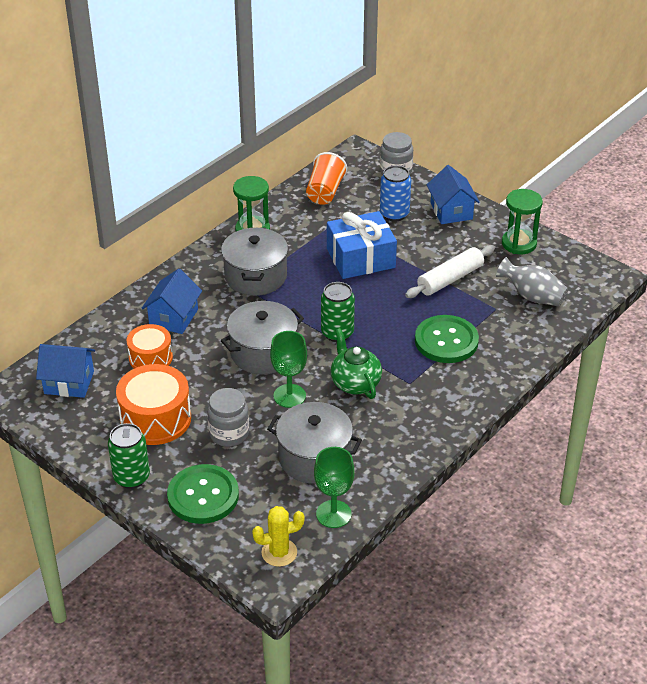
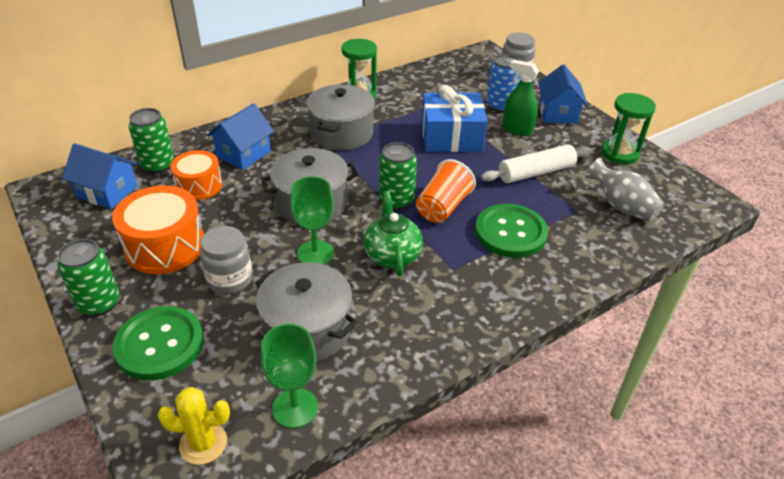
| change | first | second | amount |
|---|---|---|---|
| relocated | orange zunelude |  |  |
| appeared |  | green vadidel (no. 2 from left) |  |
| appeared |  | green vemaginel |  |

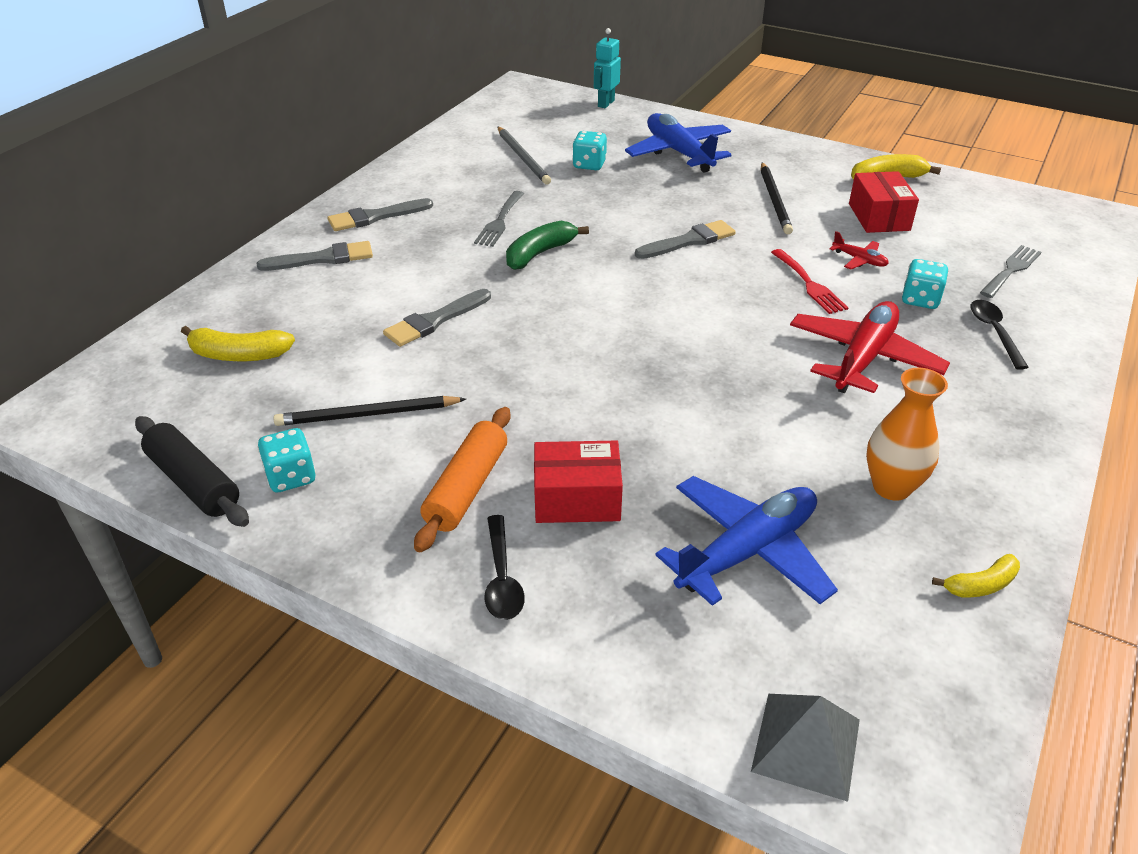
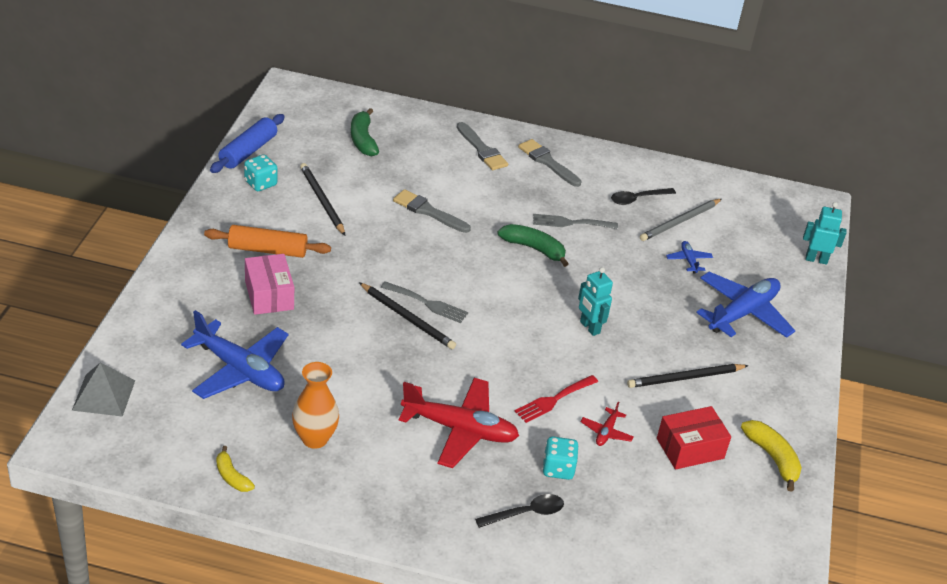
| change | first | second | amount |
|---|---|---|---|
| colour | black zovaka | blue zovaka |  |
| colour | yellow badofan (no. 1 from left) | green badofan (no. 1 from left) |  |
| relocated | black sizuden (no. 1 from left in the first image) | black sizuden (no. 2 from left) |  |
| colour | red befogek (no. 1 from left) | pink befogek |  |
| exchanged | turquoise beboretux (no. 2 from left) | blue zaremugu (no. 2 from left) |  |
| exchanged | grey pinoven (no. 4 from left) | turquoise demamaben (no. 1 from left) |  |
| relocated | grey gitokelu (no. 2 from left in the first image) | grey gitokelu (no. 1 from left) |  |
| appeared |  | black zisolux (no. 2 from left) |  |

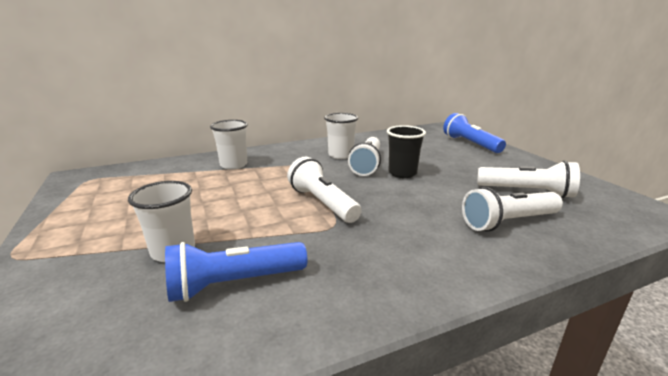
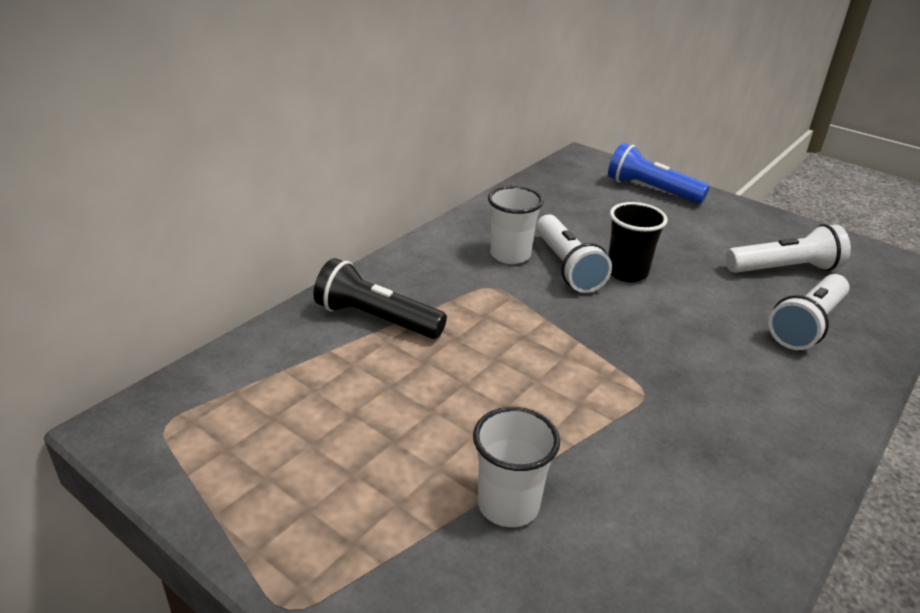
| change | first | second | amount |
|---|---|---|---|
| missing | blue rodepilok (no. 1 from left) |  |  |
| exchanged | white zunelude (no. 2 from left) | black rodepilok |  |
| missing | white rodepilok (no. 1 from left) |  |  |

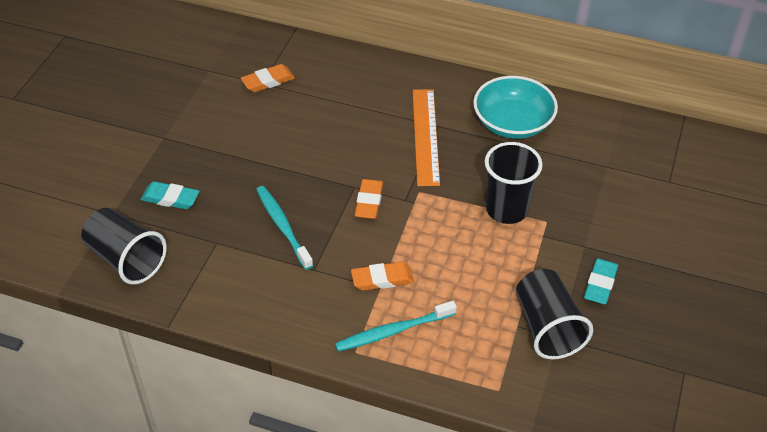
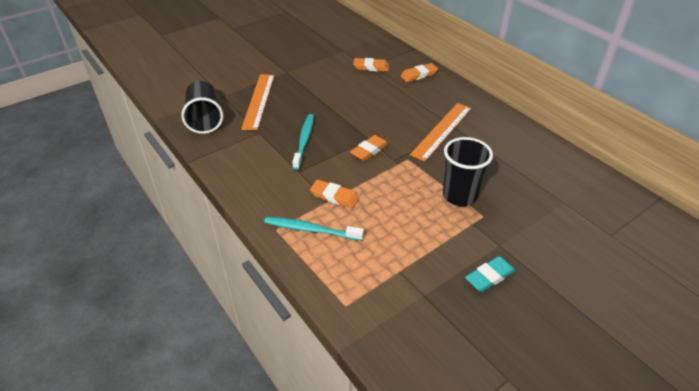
| change | first | second | amount |
|---|---|---|---|
| exchanged | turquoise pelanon (no. 1 from left) | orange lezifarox (no. 1 from left) |  |
| missing | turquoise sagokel |  |  |
| missing | black zunelude (no. 3 from left) |  |  |
| appeared |  | orange pelanon (no. 4 from left) |  |

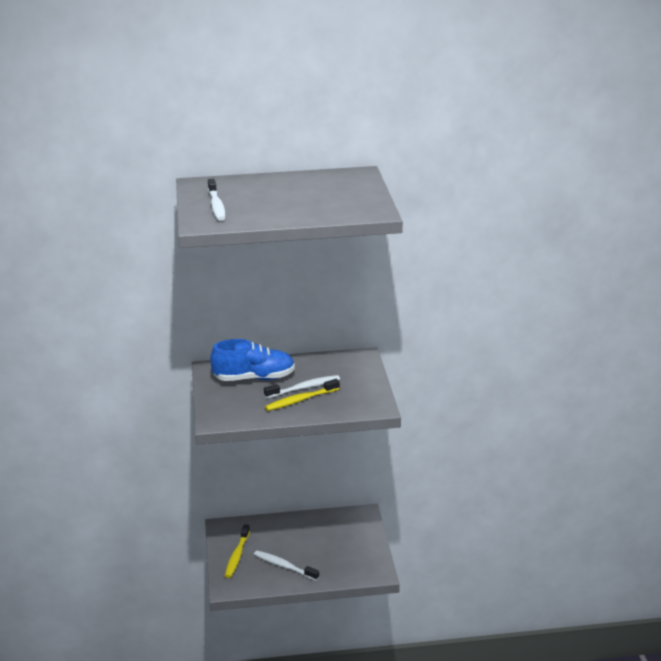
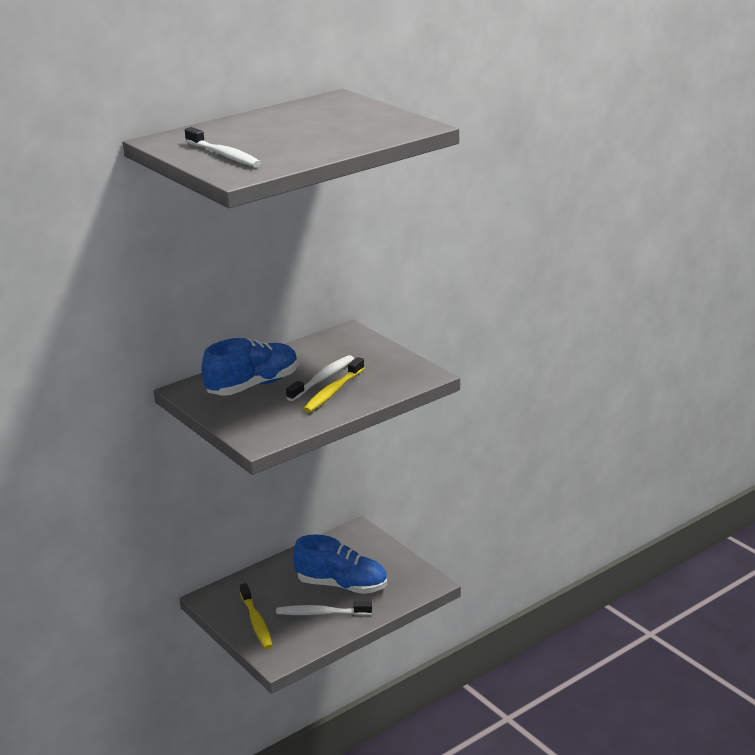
| change | first | second | amount |
|---|---|---|---|
| appeared |  | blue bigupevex (no. 2 from left) |  |

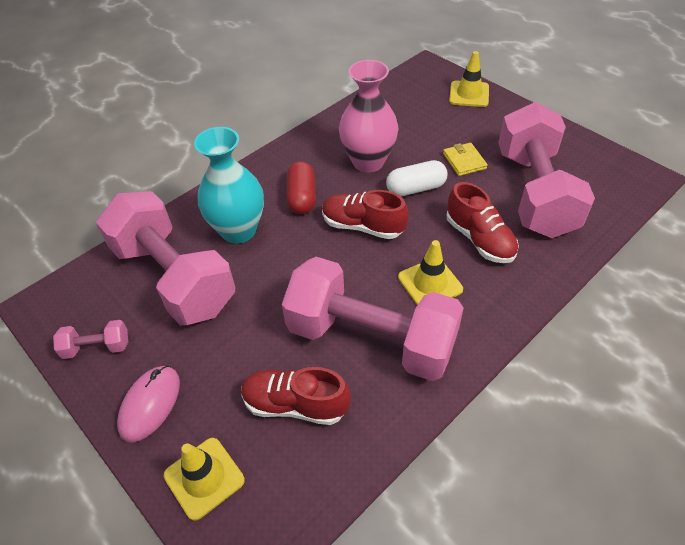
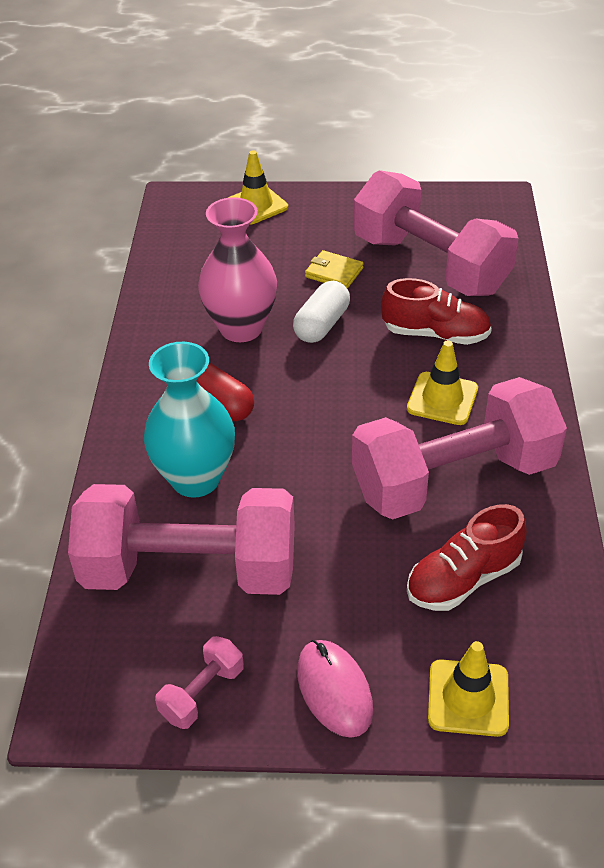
| change | first | second | amount |
|---|---|---|---|
| missing | red bigupevex (no. 2 from left) |  |  |

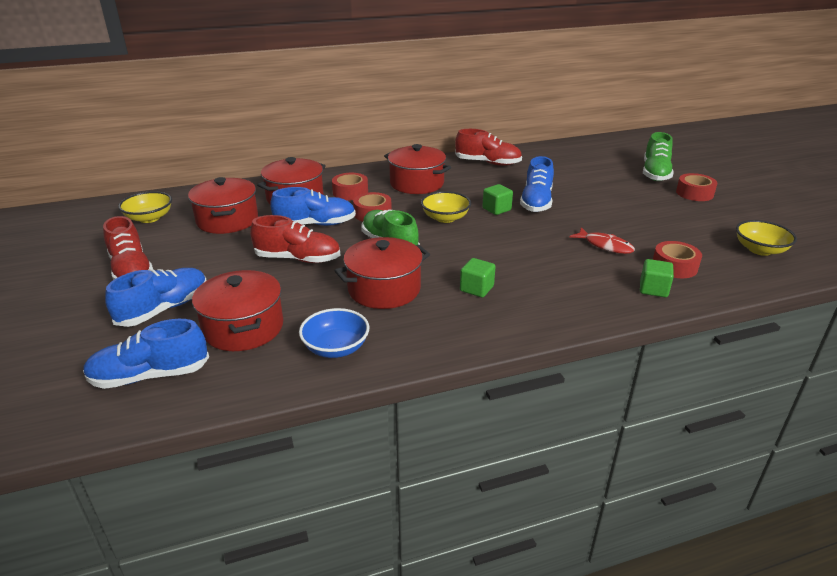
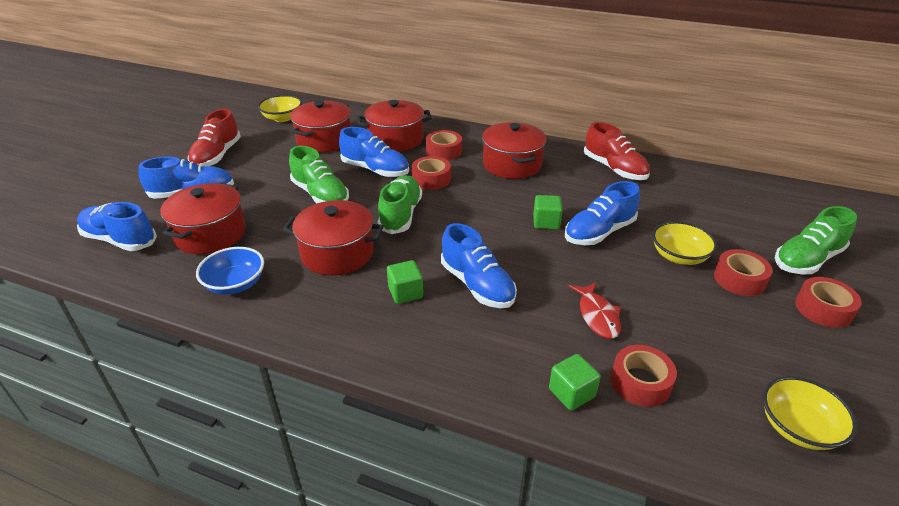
| change | first | second | amount |
|---|---|---|---|
| colour | red bigupevex (no. 2 from left) | green bigupevex (no. 1 from left) |  |
| relocated | yellow sagokel (no. 2 from left) |  |  |
| appeared |  | blue bigupevex (no. 4 from left) |  |
| appeared |  | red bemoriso (no. 4 from left) |  |

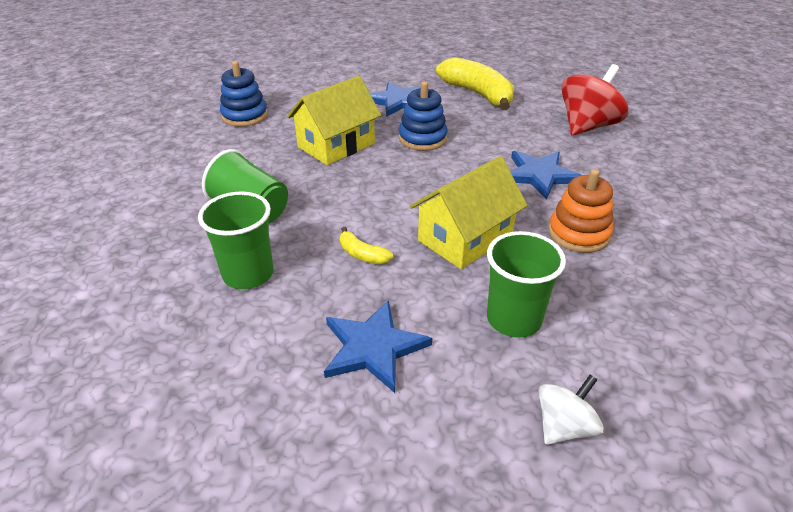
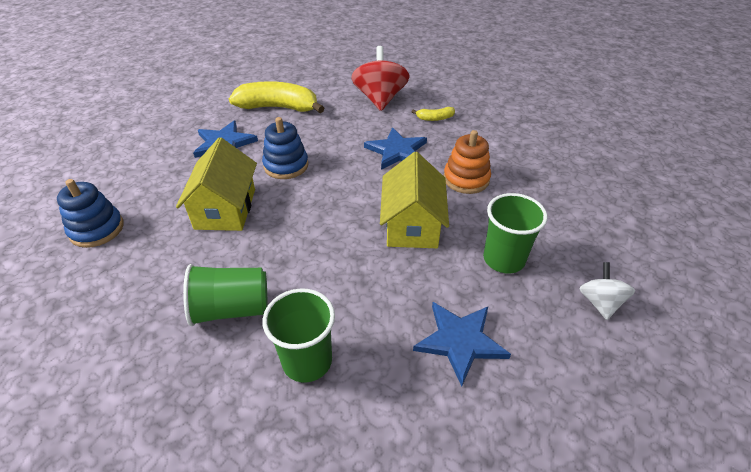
| change | first | second | amount |
|---|---|---|---|
| relocated | yellow badofan (no. 1 from left in the first image) | yellow badofan (no. 2 from left) |  |

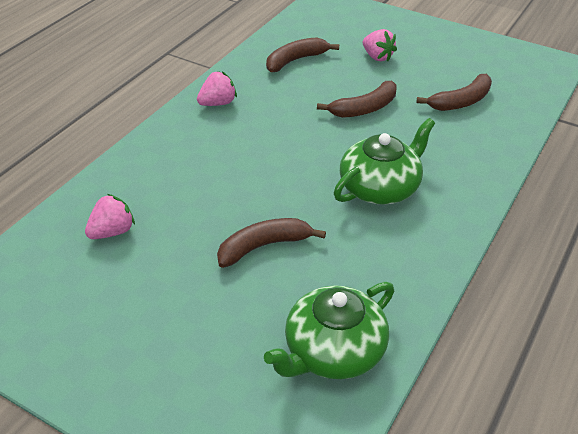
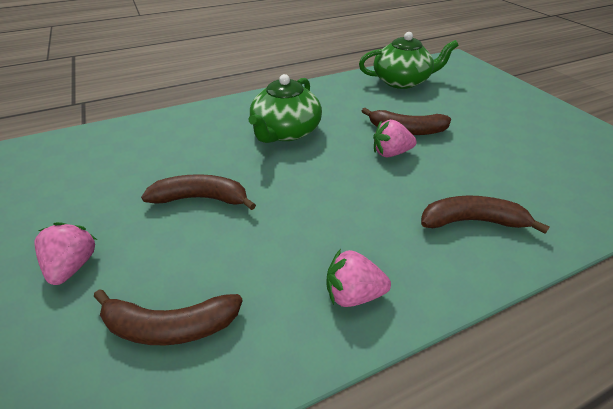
| change | first | second | amount |
|---|---|---|---|
| relocated | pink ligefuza (no. 1 from left in the first image) | pink ligefuza (no. 3 from left) |  |
| spun | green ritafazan (no. 2 from left in the first image) | green ritafazan (no. 1 from left) | 60 degrees counterclockwise |
| relocated | brown badofan (no. 4 from left) |  |  |

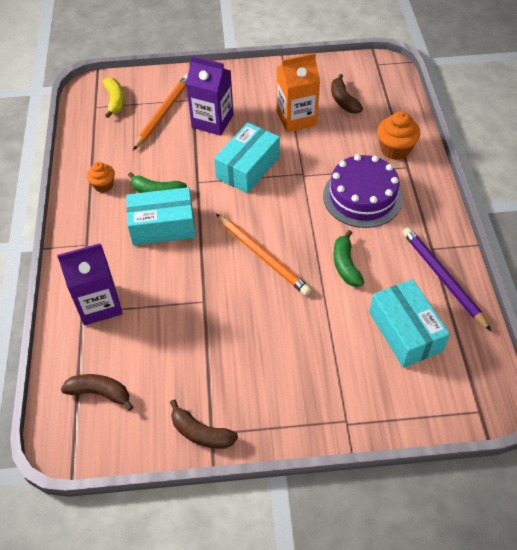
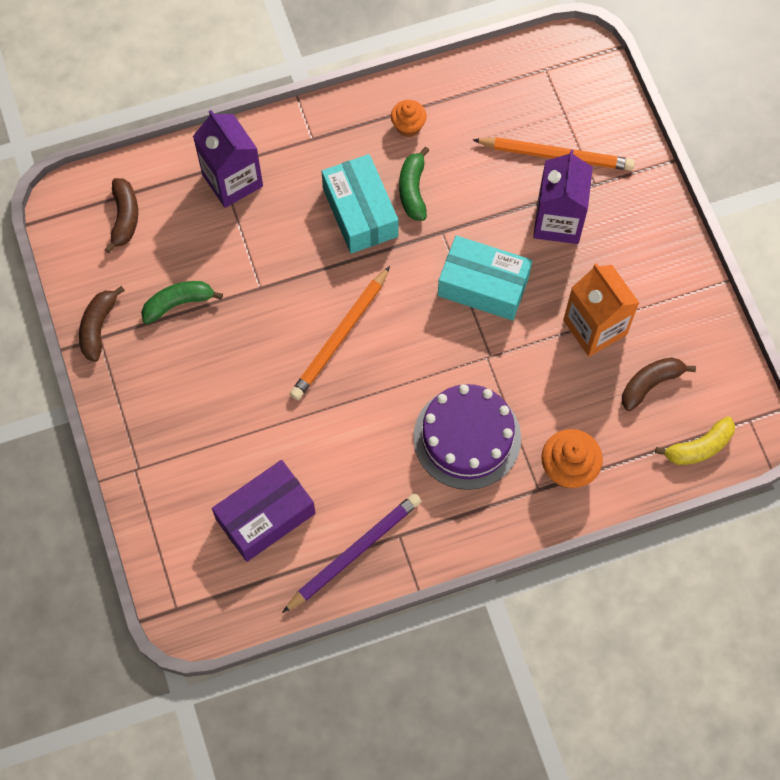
| change | first | second | amount |
|---|---|---|---|
| relocated | yellow badofan |  |  |
| relocated | green badofan (no. 2 from left in the first image) | green badofan (no. 1 from left) |  |
| colour | turquoise befogek (no. 3 from left) | purple befogek |  |

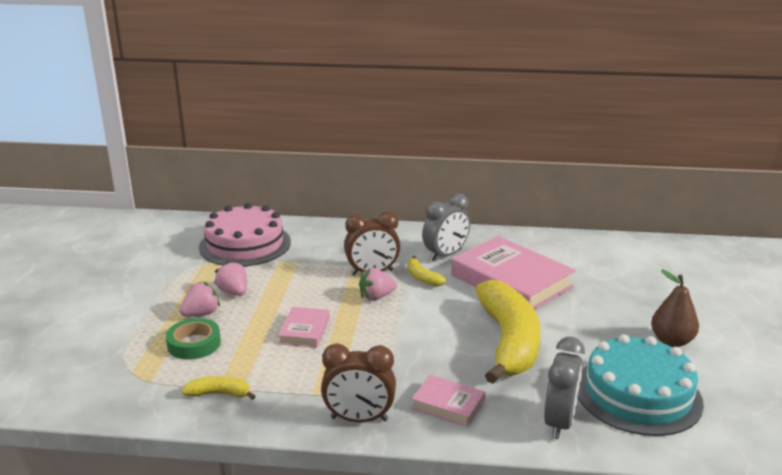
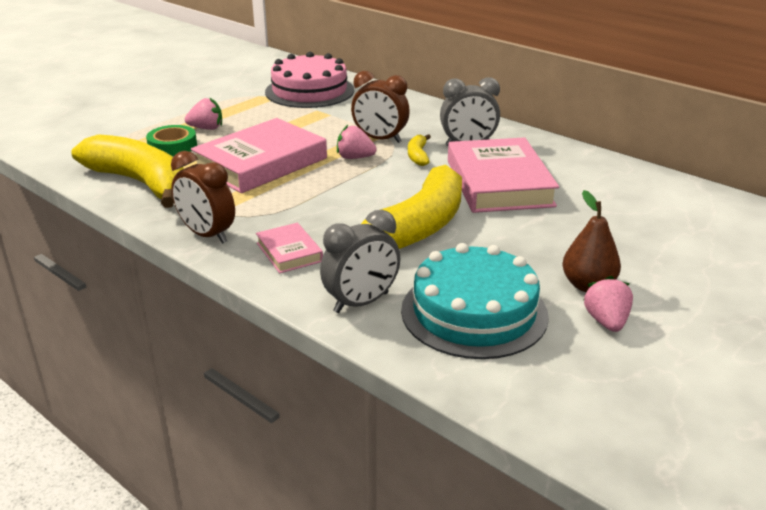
| change | first | second | amount |
|---|---|---|---|
| size | yellow badofan (no. 1 from left) |  | x2.43 |
| relocated | pink ligefuza (no. 2 from left in the first image) | pink ligefuza (no. 3 from left) |  |
| size | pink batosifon (no. 1 from left) |  | x2.07 |

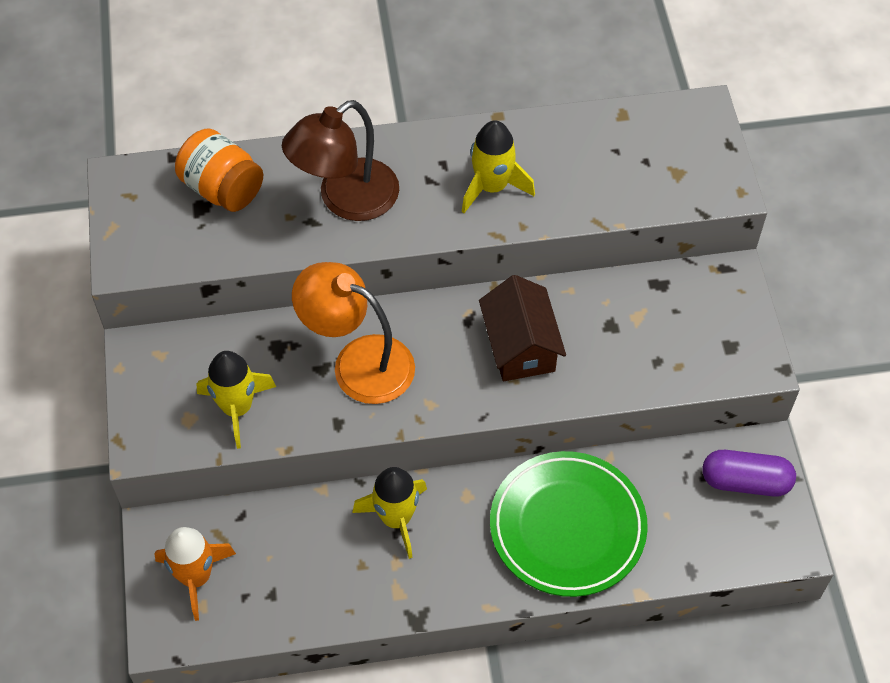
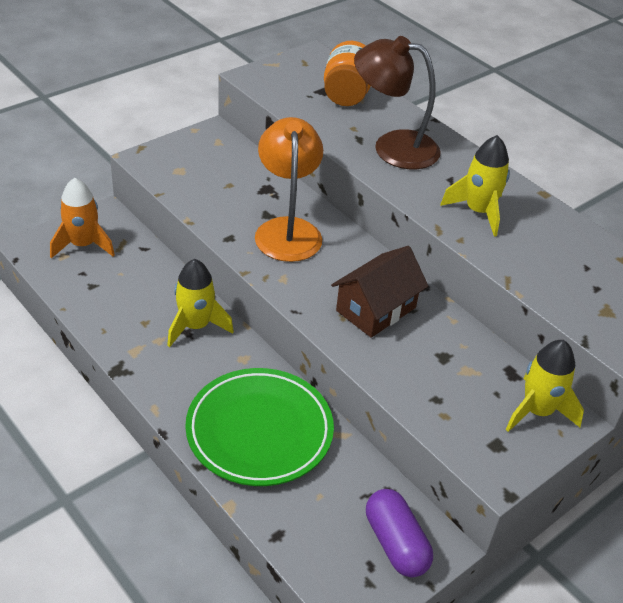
| change | first | second | amount |
|---|---|---|---|
| relocated | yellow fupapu (no. 1 from left in the first image) | yellow fupapu (no. 3 from left) |  |

